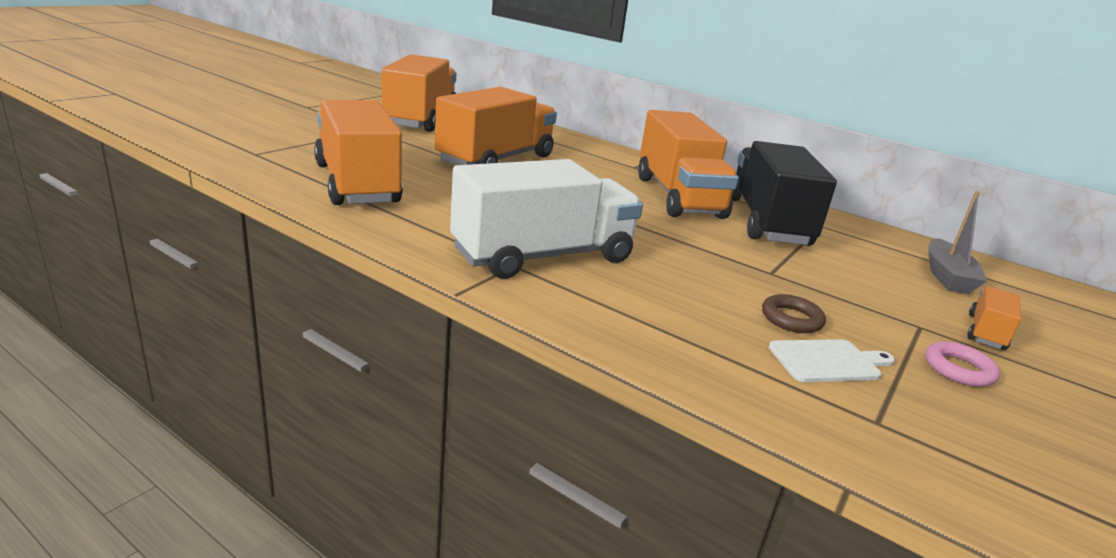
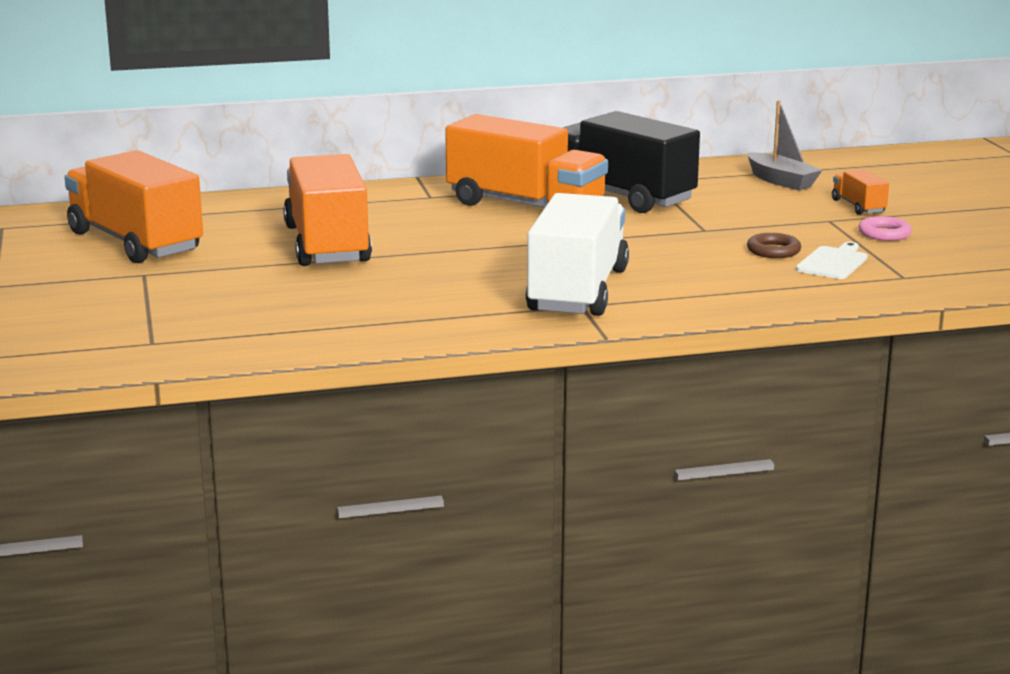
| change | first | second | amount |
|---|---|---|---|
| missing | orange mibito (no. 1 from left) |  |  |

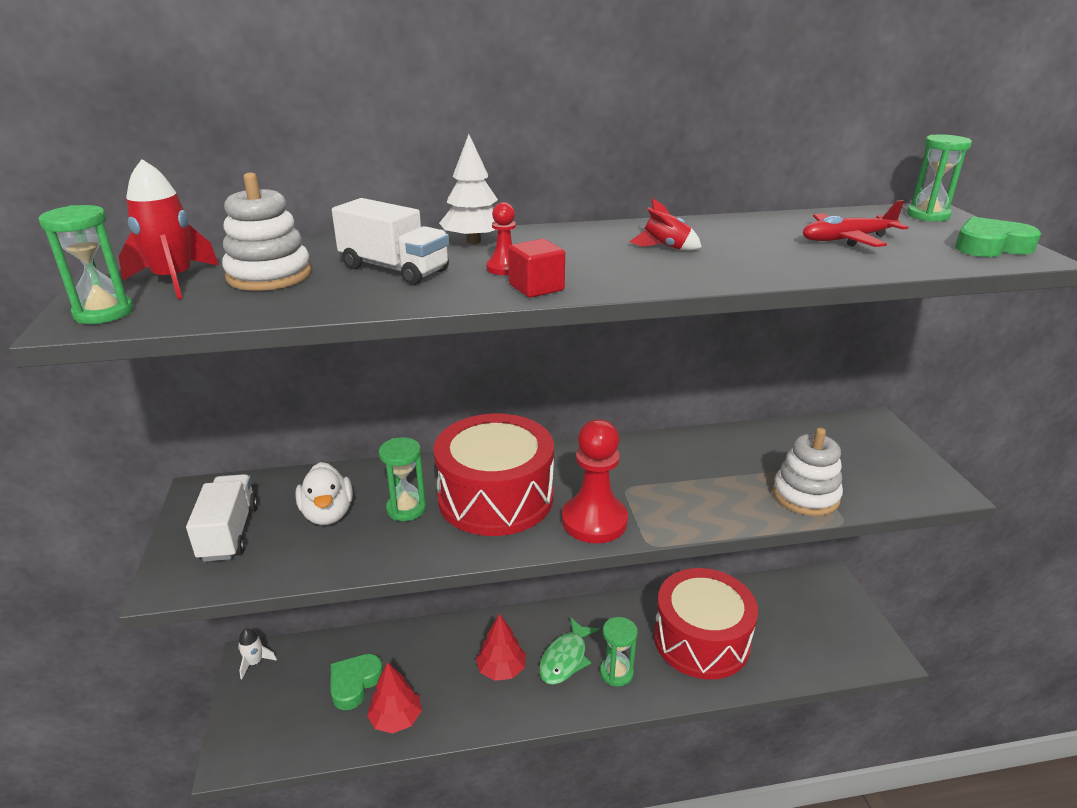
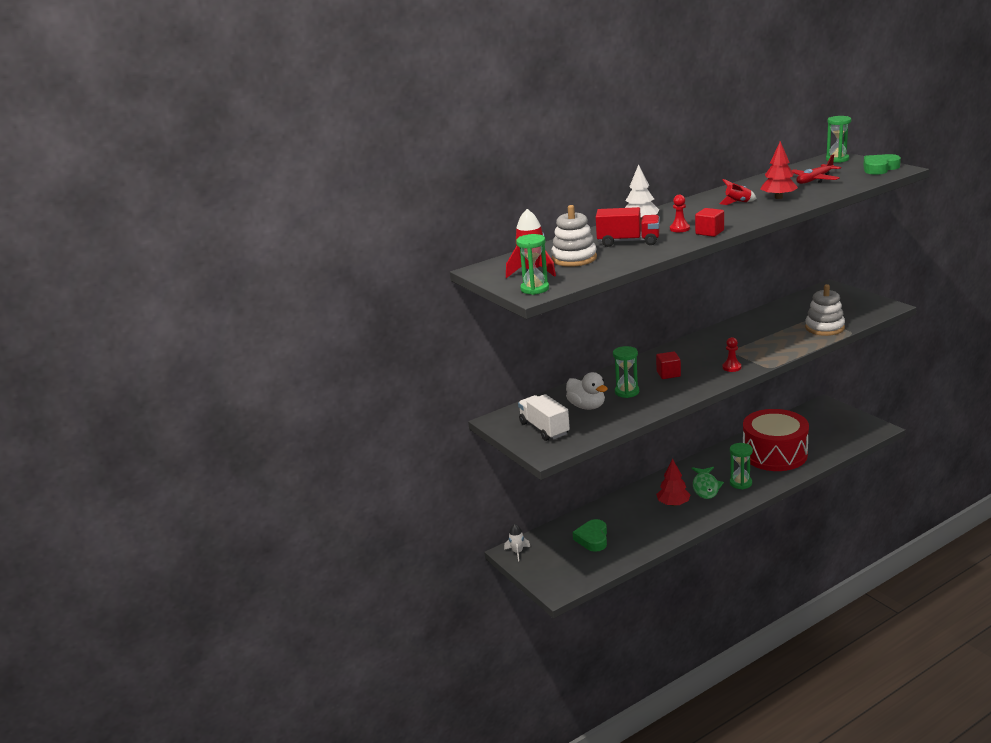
| change | first | second | amount |
|---|---|---|---|
| colour | white mibito (no. 2 from left) | red mibito |  |
| relocated | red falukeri (no. 1 from left in the first image) | red falukeri (no. 2 from left) |  |
| exchanged | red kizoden (no. 1 from left) | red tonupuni (no. 1 from left) |  |
| size | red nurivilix (no. 2 from left) |  | x0.48 |

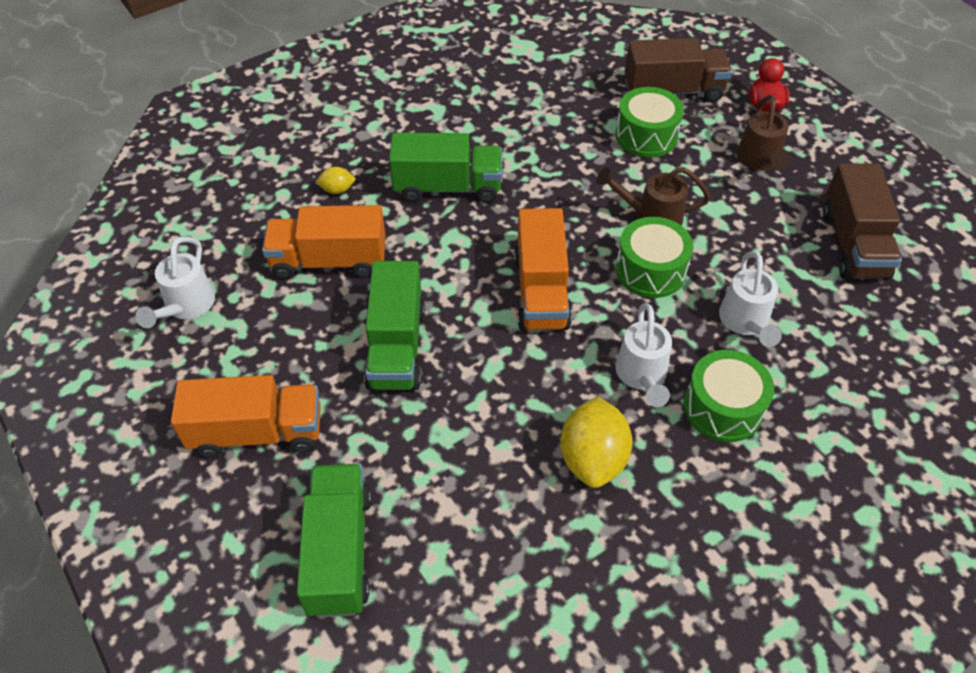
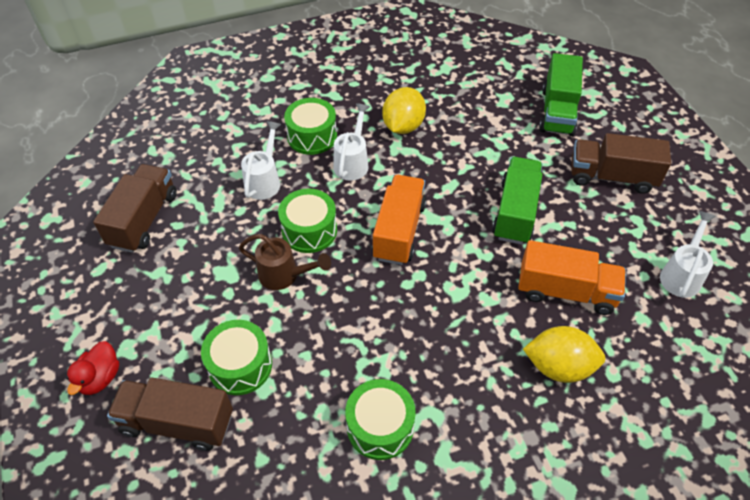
| change | first | second | amount |
|---|---|---|---|
| colour | orange mibito (no. 1 from left) | brown mibito (no. 3 from left) |  |
| size | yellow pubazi (no. 1 from left in the first image) | yellow pubazi (no. 2 from left) | x2.08 |
| missing | green mibito (no. 3 from left) |  |  |
| missing | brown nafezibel (no. 2 from left) |  |  |
| appeared |  | green kizoden (no. 4 from left) |  |

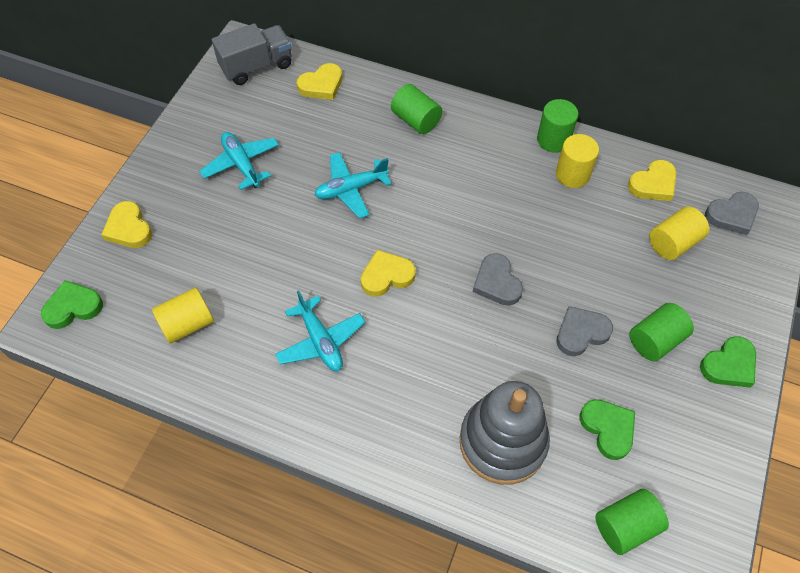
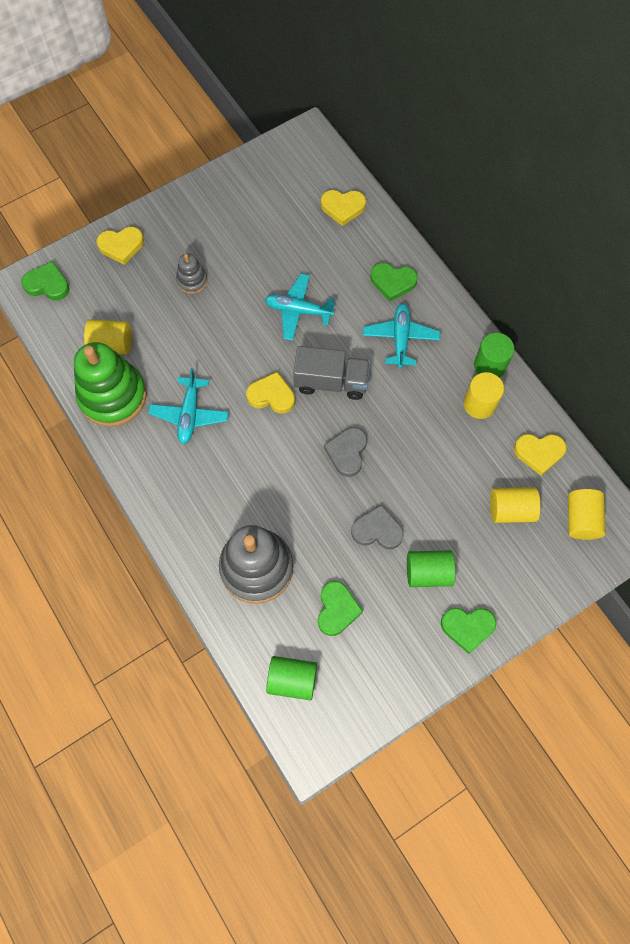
| change | first | second | amount |
|---|---|---|---|
| spun | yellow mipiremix (no. 1 from left) |  | 105 degrees counterclockwise |
| relocated | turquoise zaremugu (no. 1 from left in the first image) | turquoise zaremugu (no. 3 from left) |  |
| relocated | grey mibito |  |  |
| exchanged | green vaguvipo (no. 1 from left) | green mipiremix (no. 3 from left) |  |
| exchanged | grey mipiremix (no. 3 from left) | yellow vaguvipo (no. 4 from left) |  |
| appeared |  | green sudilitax |  |
| appeared |  | grey sudilitax (no. 1 from left) |  |

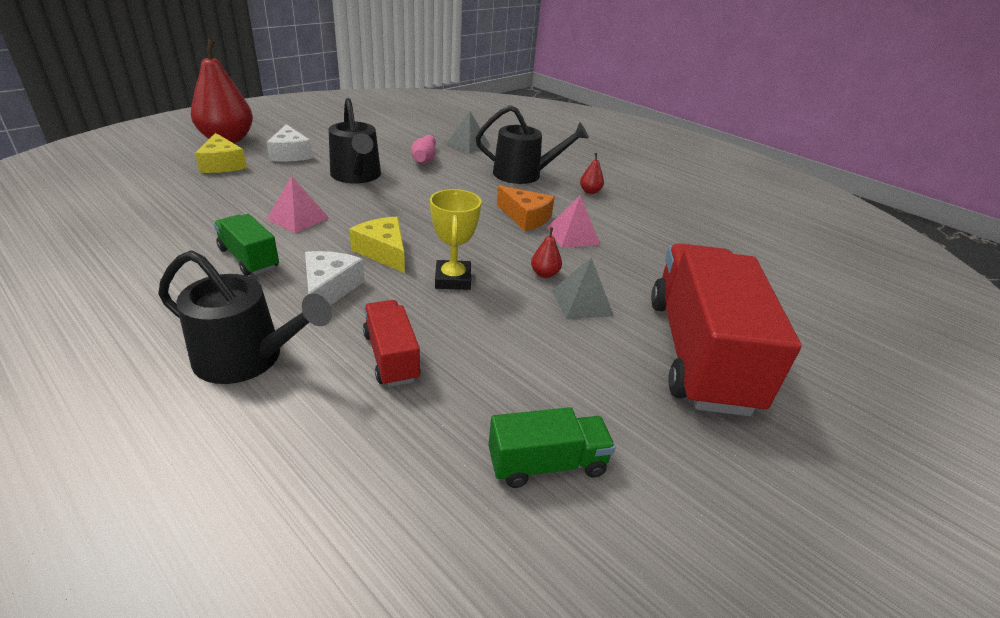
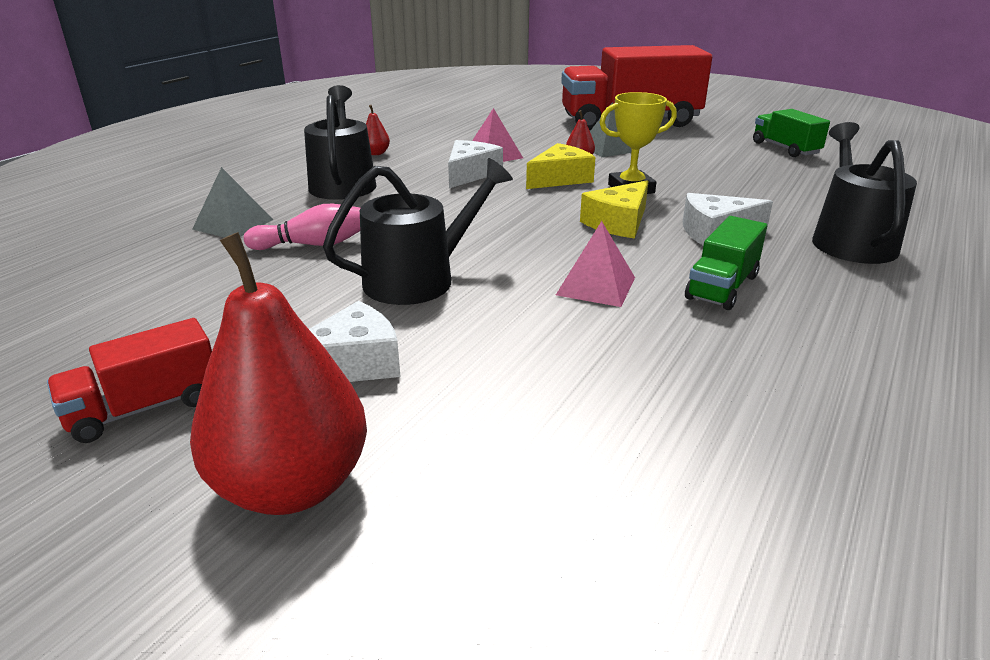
| change | first | second | amount |
|---|---|---|---|
| relocated | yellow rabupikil (no. 1 from left) |  |  |
| relocated | red mibito (no. 1 from left) |  |  |
| colour | orange rabupikil | white rabupikil (no. 2 from left) |  |

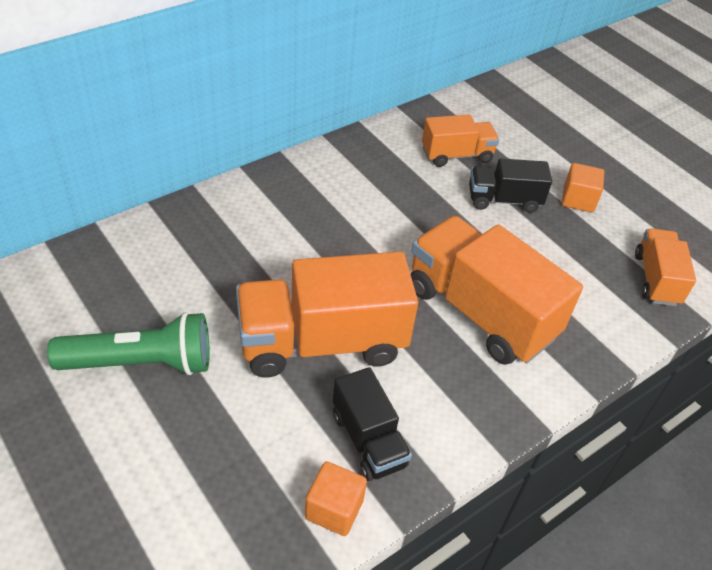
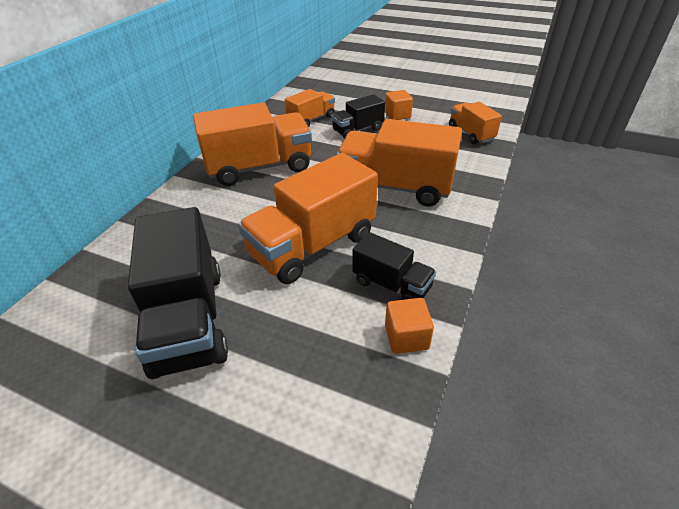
| change | first | second | amount |
|---|---|---|---|
| exchanged | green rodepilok | black mibito (no. 1 from left) |  |
| appeared |  | orange mibito (no. 1 from left) |  |

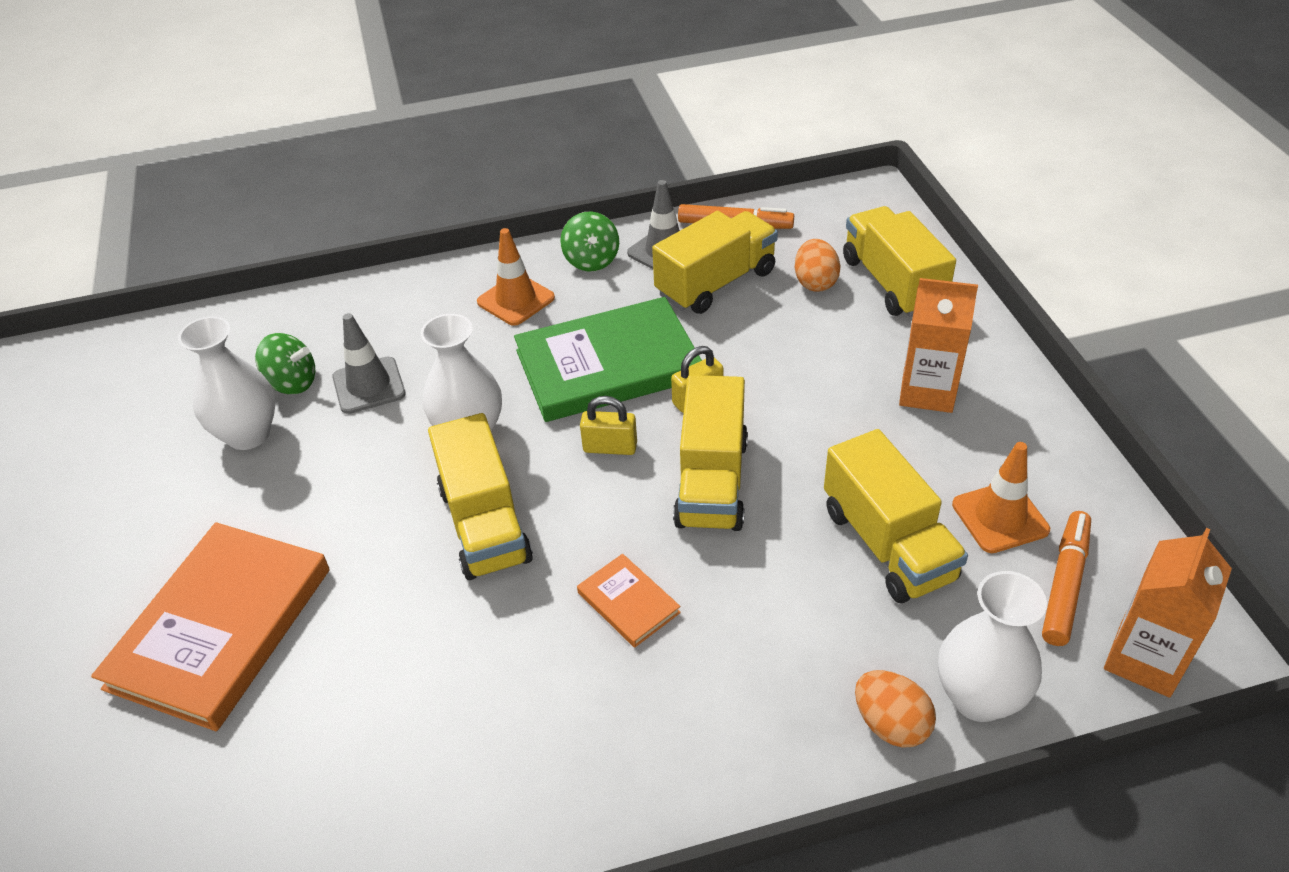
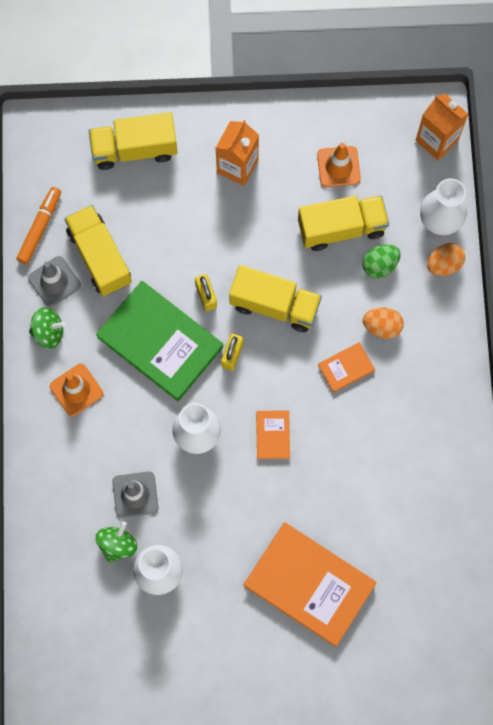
| change | first | second | amount |
|---|---|---|---|
| exchanged | yellow mibito (no. 1 from left) | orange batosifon (no. 1 from left) |  |
| spun | green batosifon |  | 45 degrees counterclockwise |
| relocated | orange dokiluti (no. 1 from left) |  |  |
| missing | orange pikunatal (no. 2 from left) |  |  |
| appeared |  | green dokiluti |  |

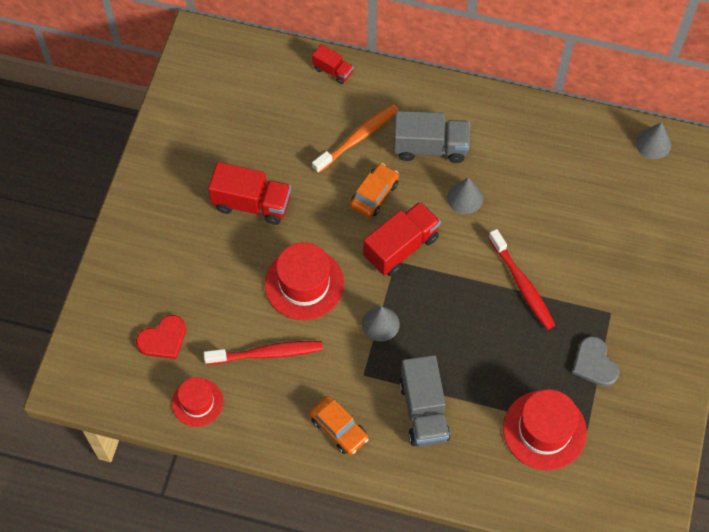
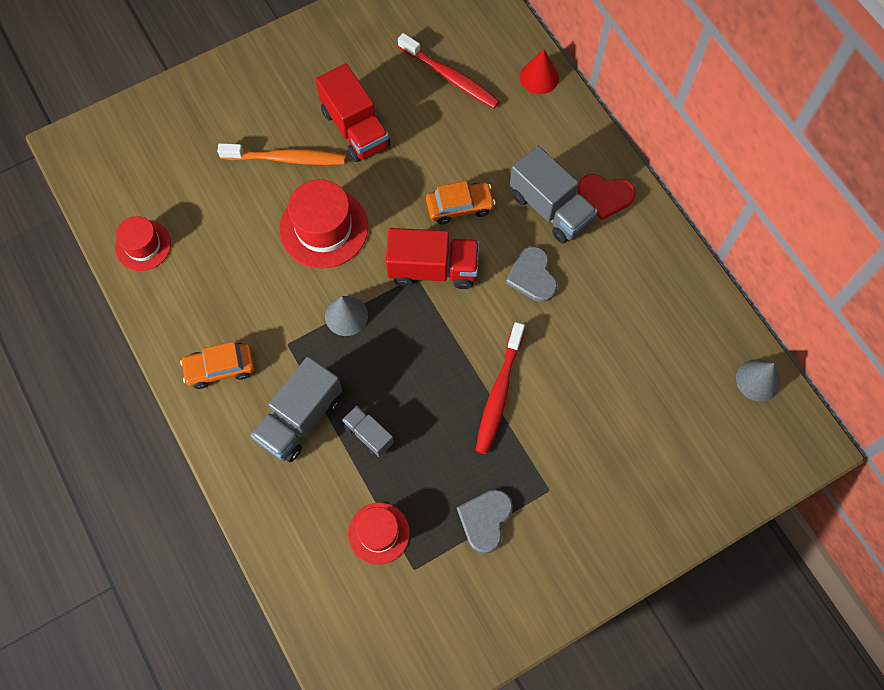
| change | first | second | amount |
|---|---|---|---|
| relocated | red mipiremix |  |  |
| relocated | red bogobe (no. 1 from left) |  |  |
| spun | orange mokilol (no. 1 from left) |  | 75 degrees clockwise |
| exchanged | red mibito (no. 2 from left) | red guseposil |  |
| relocated | orange bogobe |  |  |
| exchanged | grey guseposil (no. 2 from left) | grey mipiremix (no. 2 from left) |  |
| size | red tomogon (no. 3 from left) |  | x0.62 |
| appeared |  | grey mibito (no. 2 from left) |  |

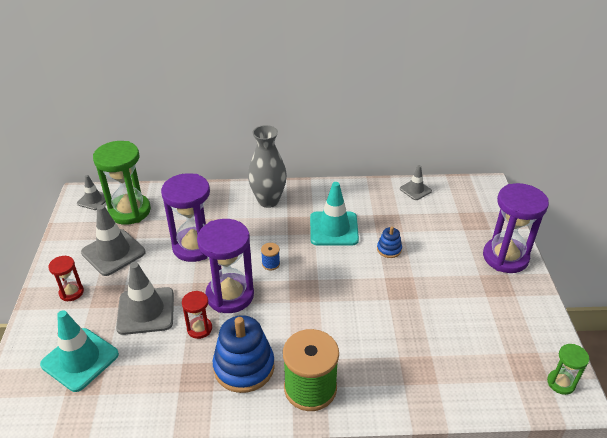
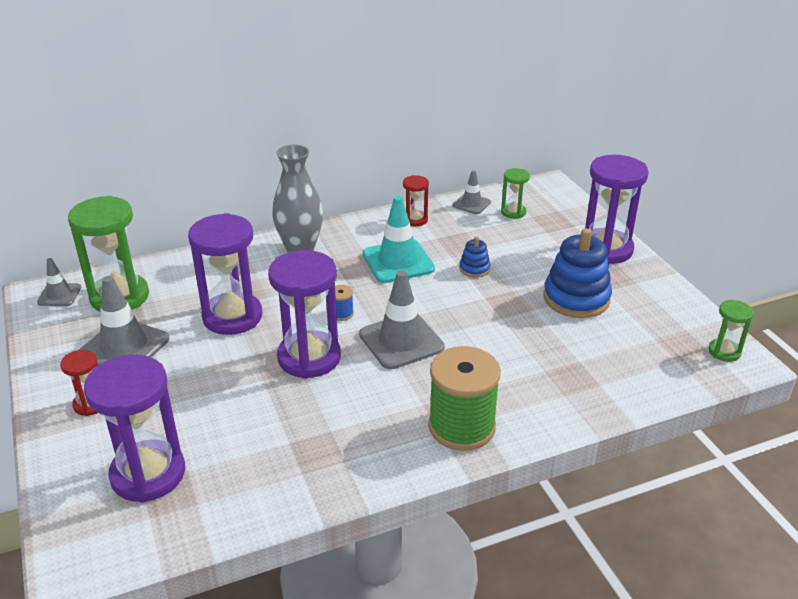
| change | first | second | amount |
|---|---|---|---|
| exchanged | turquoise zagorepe (no. 1 from left) | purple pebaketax (no. 1 from left) |  |
| relocated | grey zagorepe (no. 3 from left) |  |  |
| relocated | red pebaketax (no. 2 from left) |  |  |
| relocated | blue sudilitax (no. 1 from left in the first image) | blue sudilitax (no. 2 from left) |  |
| appeared |  | green pebaketax (no. 2 from left) |  |

